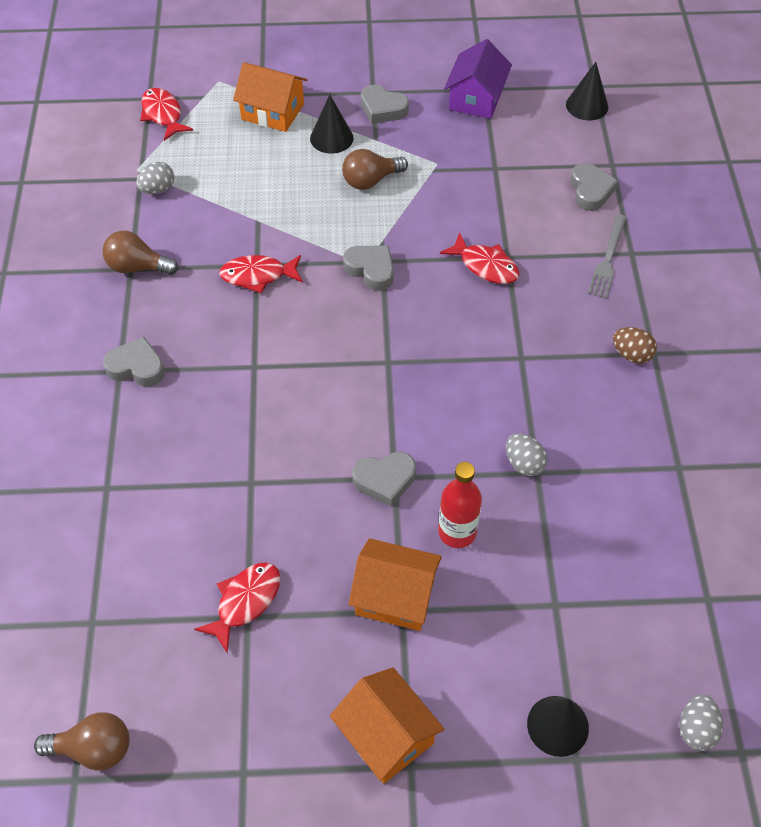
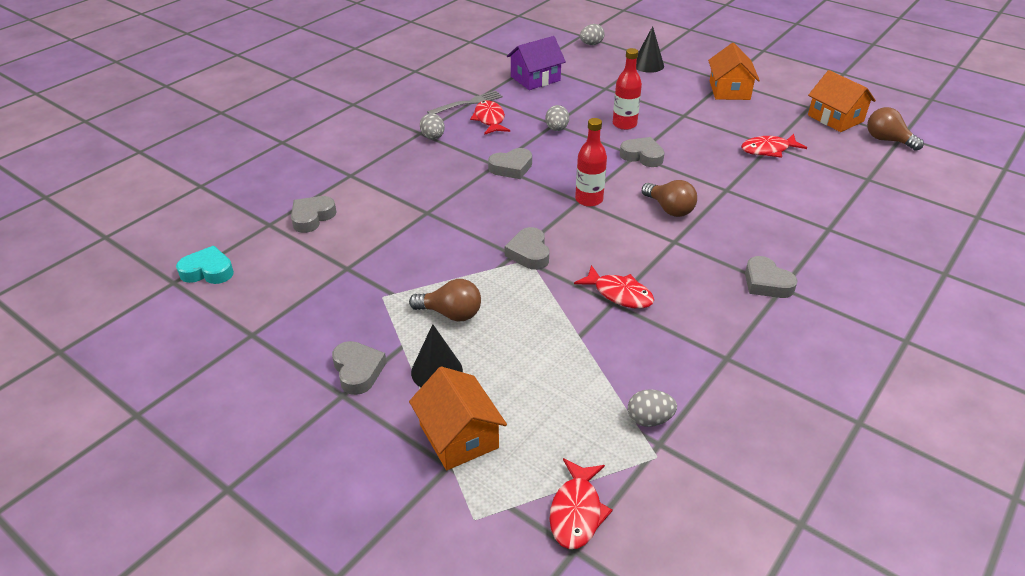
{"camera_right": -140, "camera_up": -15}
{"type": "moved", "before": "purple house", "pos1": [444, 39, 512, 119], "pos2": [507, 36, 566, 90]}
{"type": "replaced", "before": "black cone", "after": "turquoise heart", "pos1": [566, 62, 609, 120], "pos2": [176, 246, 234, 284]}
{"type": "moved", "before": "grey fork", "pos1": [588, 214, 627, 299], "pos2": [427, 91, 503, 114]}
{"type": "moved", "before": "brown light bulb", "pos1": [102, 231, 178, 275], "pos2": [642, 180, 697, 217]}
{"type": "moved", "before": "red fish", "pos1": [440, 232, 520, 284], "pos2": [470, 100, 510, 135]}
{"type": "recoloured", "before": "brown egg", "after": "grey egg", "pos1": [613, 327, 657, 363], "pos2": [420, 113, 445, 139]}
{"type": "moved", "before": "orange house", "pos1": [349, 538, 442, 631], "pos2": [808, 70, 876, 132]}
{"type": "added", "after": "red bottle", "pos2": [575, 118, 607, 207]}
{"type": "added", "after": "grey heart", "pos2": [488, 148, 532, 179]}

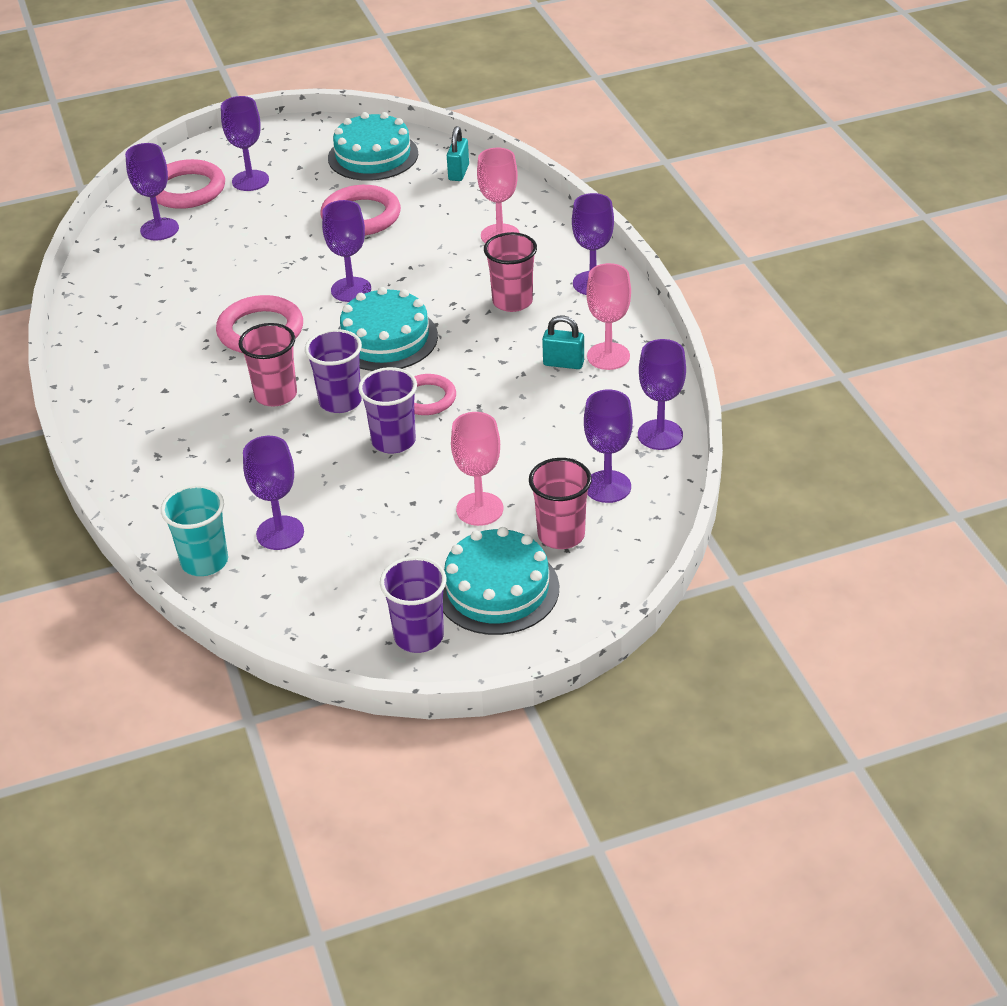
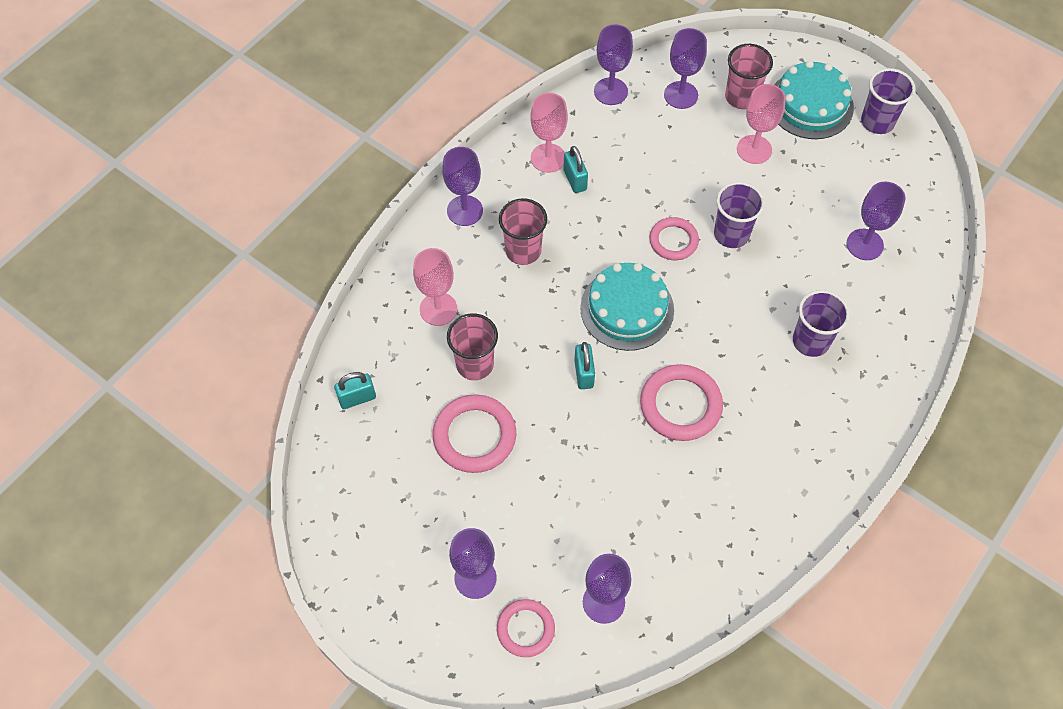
{"camera_right": -125, "camera_up": 20}
{"type": "removed", "before": "turquoise cake", "pos1": [328, 112, 418, 181]}
{"type": "resized", "before": "pink ring", "pos1": [156, 159, 225, 209], "pos2": [497, 599, 555, 657], "scale": 0.65}
{"type": "replaced", "before": "purple goblet", "after": "turquoise padlock", "pos1": [322, 200, 371, 302], "pos2": [574, 342, 595, 389]}
{"type": "moved", "before": "pink cup", "pos1": [239, 323, 297, 407], "pos2": [447, 313, 498, 380]}
{"type": "moved", "before": "purple cup", "pos1": [305, 329, 362, 413], "pos2": [793, 290, 850, 357]}
{"type": "removed", "before": "turquoise cup", "pos1": [161, 485, 228, 576]}

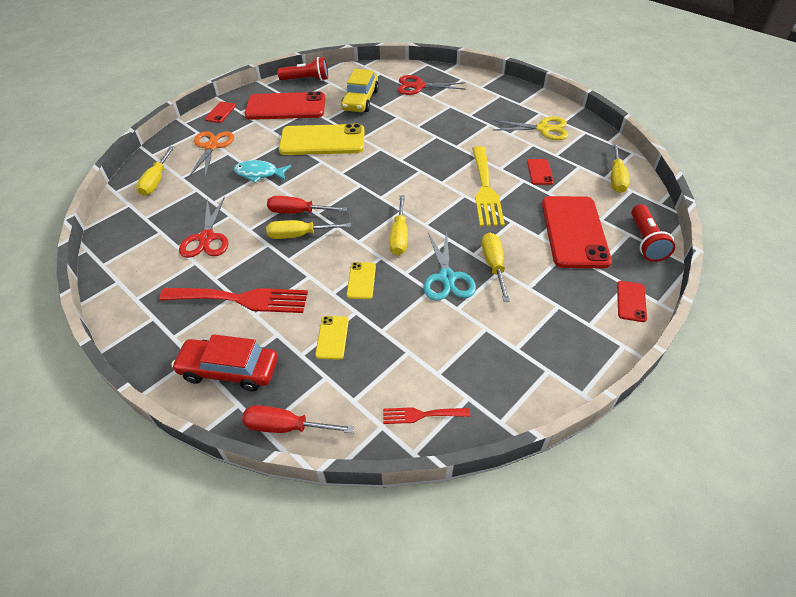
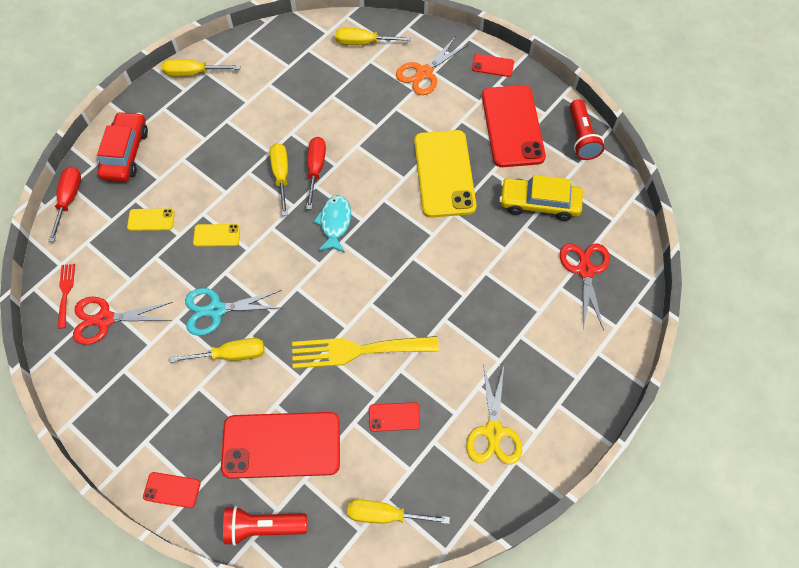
{"camera_right": 85, "camera_up": 15}
{"type": "turned", "before": "orange scissors", "pos1": [188, 131, 234, 179], "pos2": [396, 36, 469, 95], "turn": 135}
{"type": "moved", "before": "turquoise fish", "pos1": [234, 160, 291, 183], "pos2": [313, 195, 351, 253]}
{"type": "moved", "before": "yellow screwdriver", "pos1": [390, 195, 407, 255], "pos2": [162, 59, 240, 77]}
{"type": "moved", "before": "red scissors", "pos1": [179, 196, 229, 258], "pos2": [73, 297, 173, 345]}
{"type": "removed", "before": "red fork", "pos1": [159, 288, 308, 313]}

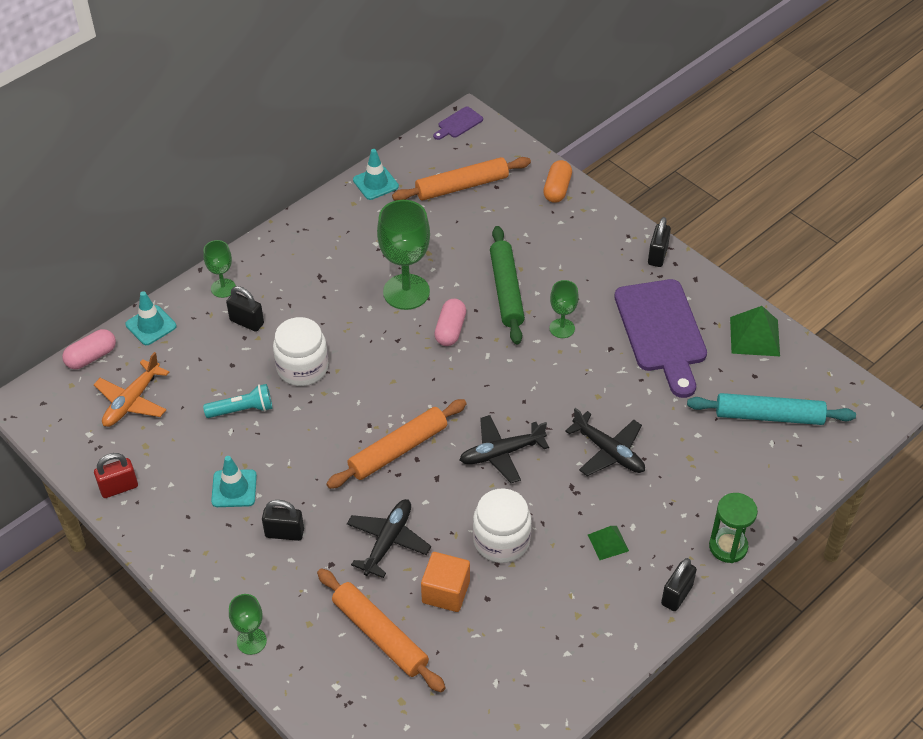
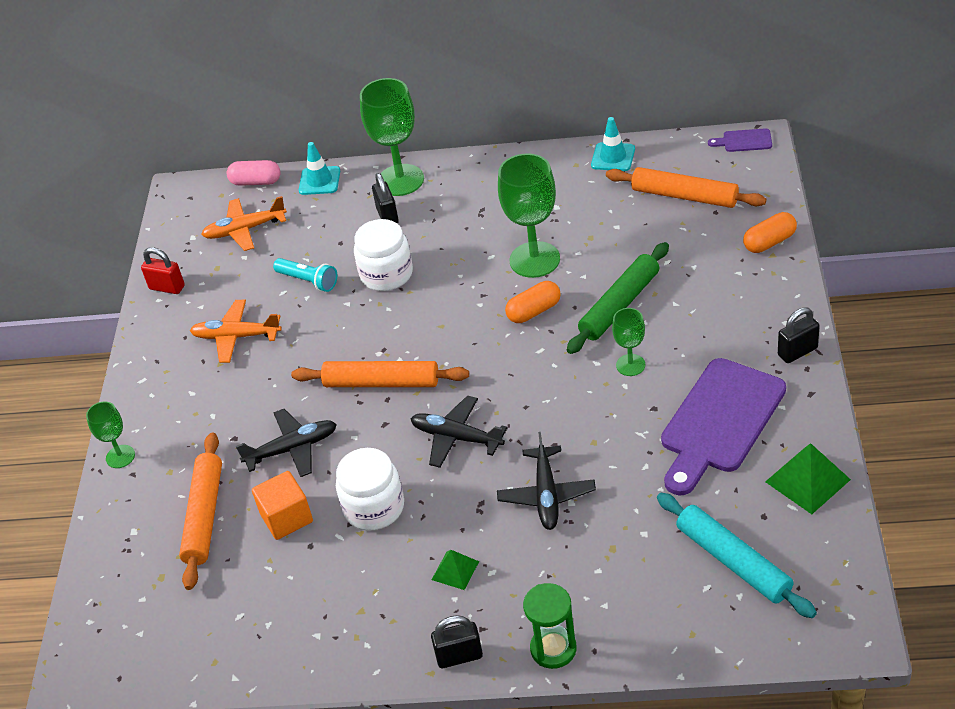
{"camera_right": 50, "camera_up": -5}
{"type": "resized", "before": "green goblet", "pos1": [203, 240, 236, 298], "pos2": [360, 78, 424, 196], "scale": 1.87}
{"type": "recoloured", "before": "pink capsule", "after": "orange capsule", "pos1": [434, 299, 466, 346], "pos2": [505, 281, 561, 323]}
{"type": "replaced", "before": "turquoise traffic cone", "after": "orange plane", "pos1": [211, 456, 257, 507], "pos2": [190, 300, 282, 363]}
{"type": "removed", "before": "black padlock", "pos1": [262, 500, 304, 541]}

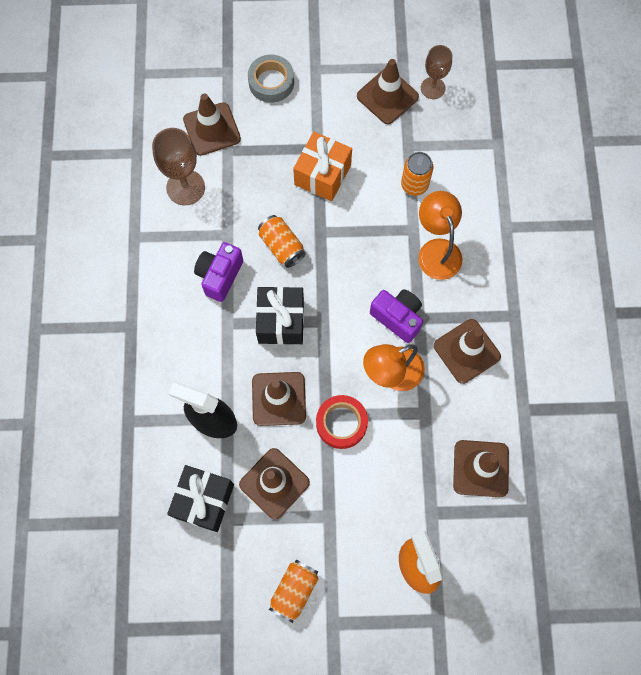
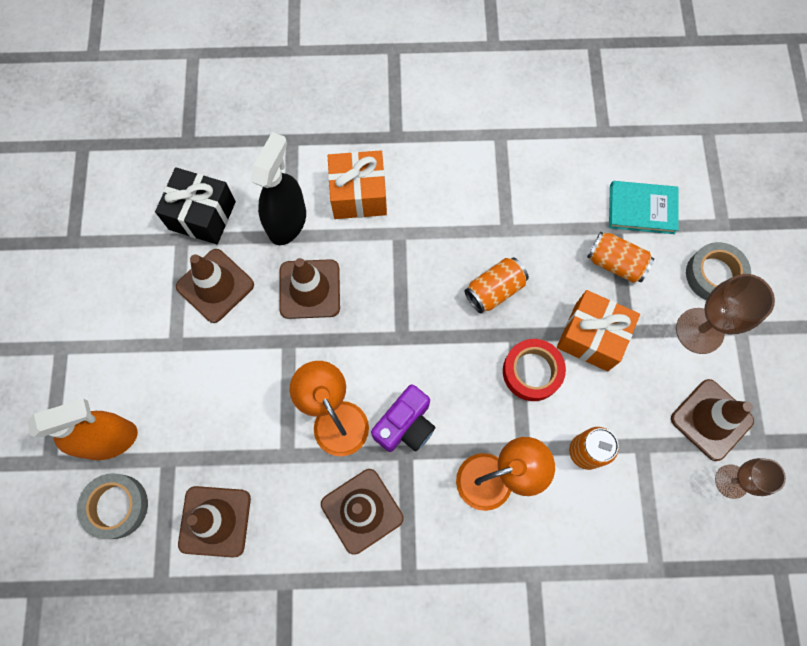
{"camera_right": 90, "camera_up": 0}
{"type": "replaced", "before": "brown traffic cone", "after": "turquoise book", "pos1": [183, 93, 241, 156], "pos2": [609, 181, 679, 234]}
{"type": "moved", "before": "brown goblet", "pos1": [152, 128, 205, 205], "pos2": [676, 274, 775, 354]}
{"type": "removed", "before": "purple camera", "pos1": [194, 242, 243, 302]}
{"type": "removed", "before": "black gift", "pos1": [256, 287, 304, 345]}
{"type": "moved", "before": "red tape", "pos1": [316, 395, 368, 449], "pos2": [503, 339, 566, 401]}
{"type": "moved", "before": "orange can", "pos1": [269, 559, 318, 623], "pos2": [587, 232, 654, 283]}
{"type": "added", "after": "orange gift", "pos2": [328, 150, 387, 219]}
{"type": "added", "after": "grey tape", "pos2": [77, 473, 148, 539]}

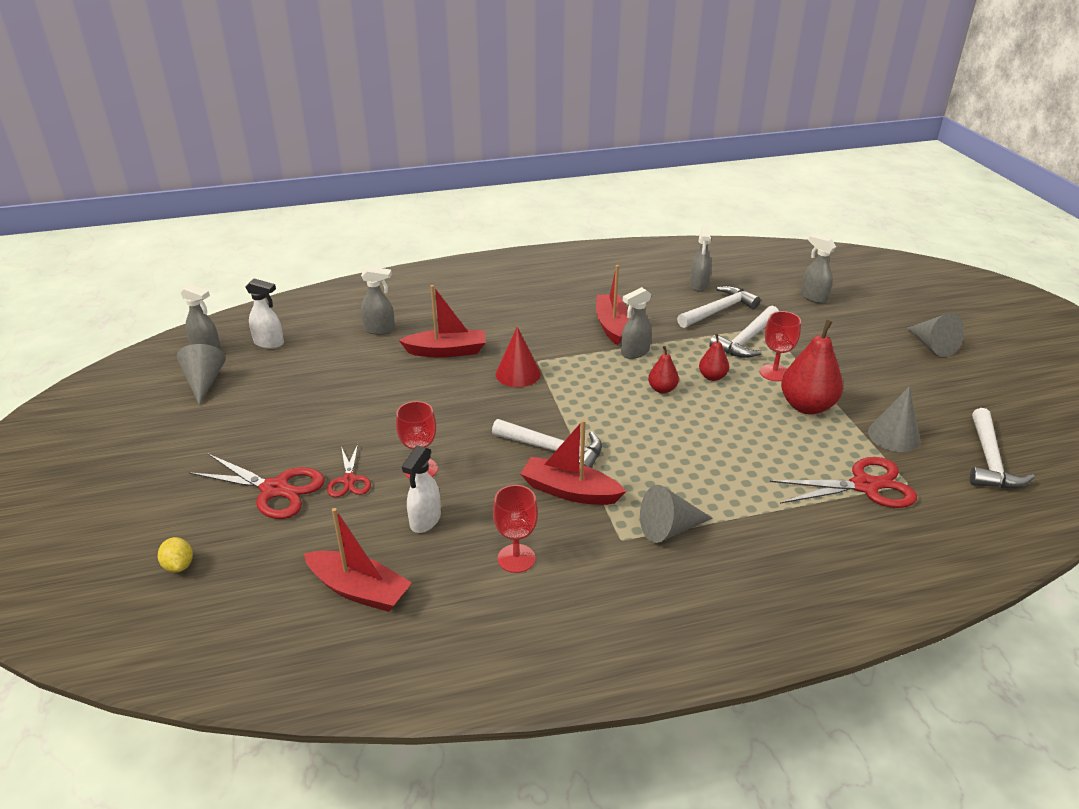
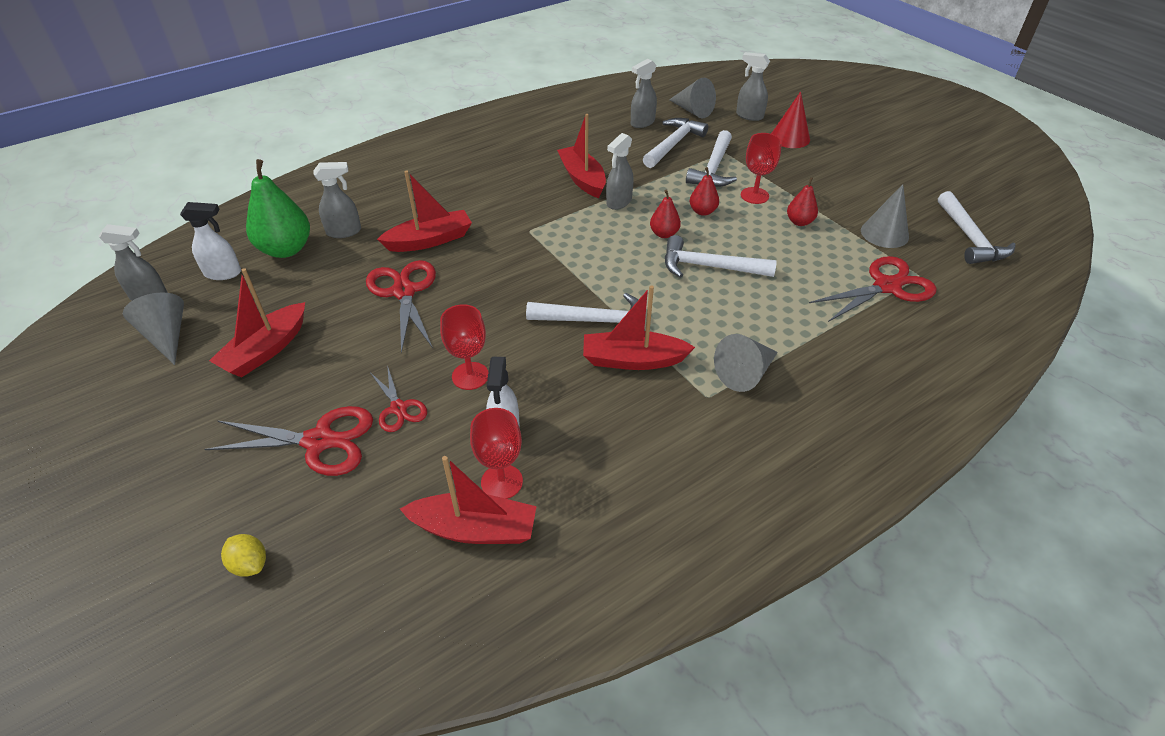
{"camera_right": -20, "camera_up": 10}
{"type": "turned", "before": "grey spray bottle", "pos1": [690, 225, 711, 292], "pos2": [631, 59, 657, 128], "turn": 60}
{"type": "moved", "before": "grey cone", "pos1": [906, 313, 964, 357], "pos2": [669, 78, 716, 118]}
{"type": "resized", "before": "red pear", "pos1": [781, 320, 843, 415], "pos2": [787, 177, 818, 226], "scale": 0.53}
{"type": "moved", "before": "red cone", "pos1": [496, 327, 541, 387], "pos2": [771, 91, 810, 148]}
{"type": "moved", "before": "red goblet", "pos1": [493, 485, 538, 573], "pos2": [470, 408, 523, 499]}
{"type": "added", "after": "green pear", "pos2": [246, 159, 310, 258]}
{"type": "added", "after": "white hammer", "pos2": [665, 235, 777, 278]}
{"type": "added", "after": "red scissors", "pos2": [366, 260, 436, 354]}
{"type": "added", "after": "red boat", "pos2": [209, 268, 305, 377]}

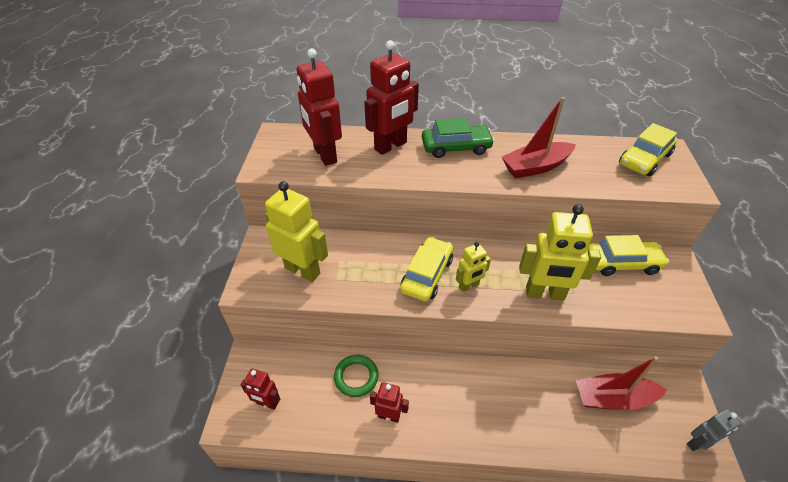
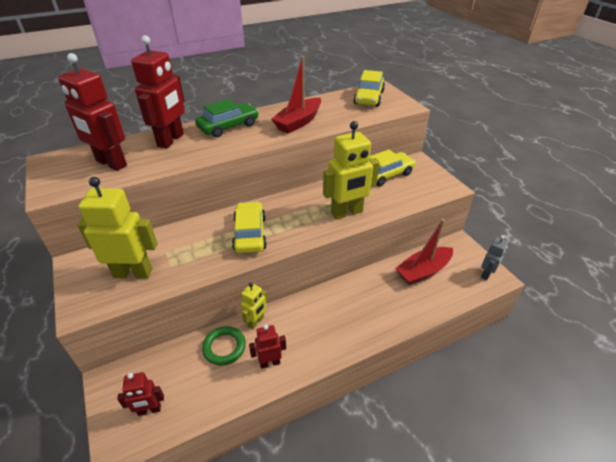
{"camera_right": -30, "camera_up": -5}
{"type": "moved", "before": "yellow robot", "pos1": [456, 242, 491, 292], "pos2": [241, 283, 267, 329]}

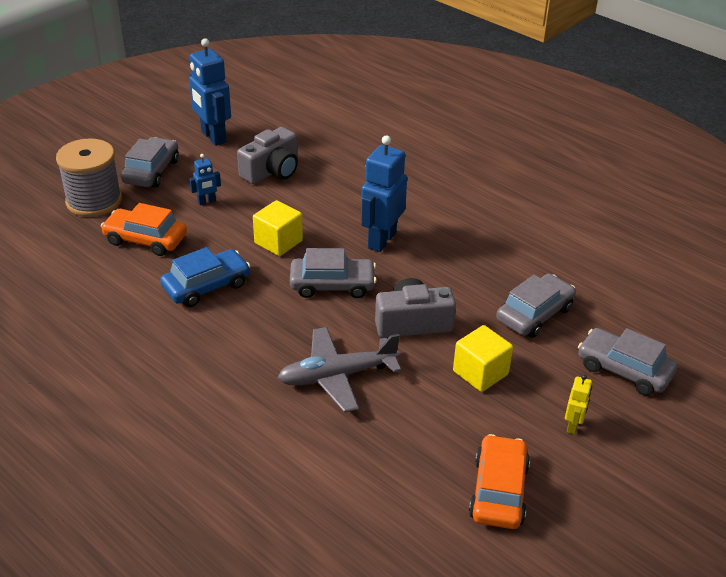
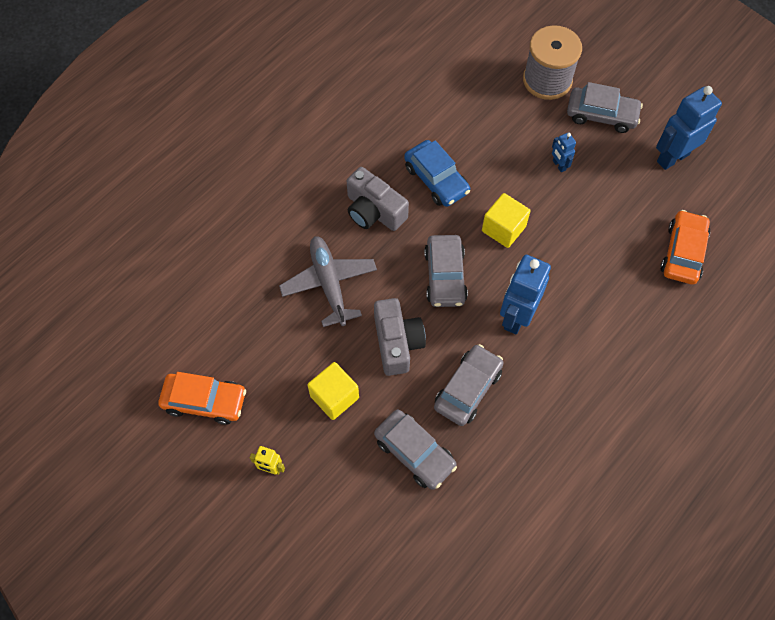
{"camera_right": 90, "camera_up": 25}
{"type": "moved", "before": "grey camera", "pos1": [237, 127, 298, 184], "pos2": [347, 167, 409, 231]}
{"type": "turned", "before": "blue robot", "pos1": [361, 135, 407, 252], "pos2": [500, 255, 551, 334], "turn": -90}
{"type": "moved", "before": "orange car", "pos1": [101, 203, 187, 256], "pos2": [660, 210, 710, 284]}
{"type": "moved", "before": "grey car", "pos1": [578, 328, 677, 396], "pos2": [434, 344, 504, 426]}

